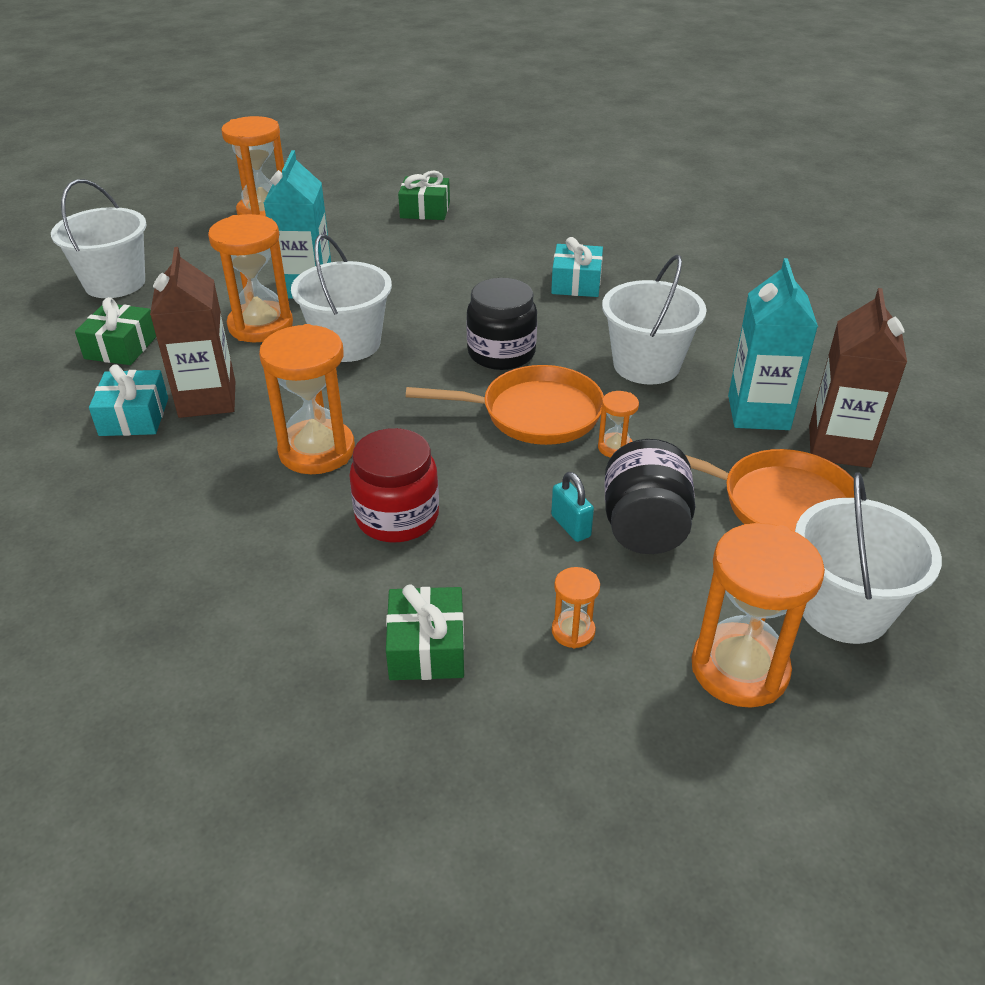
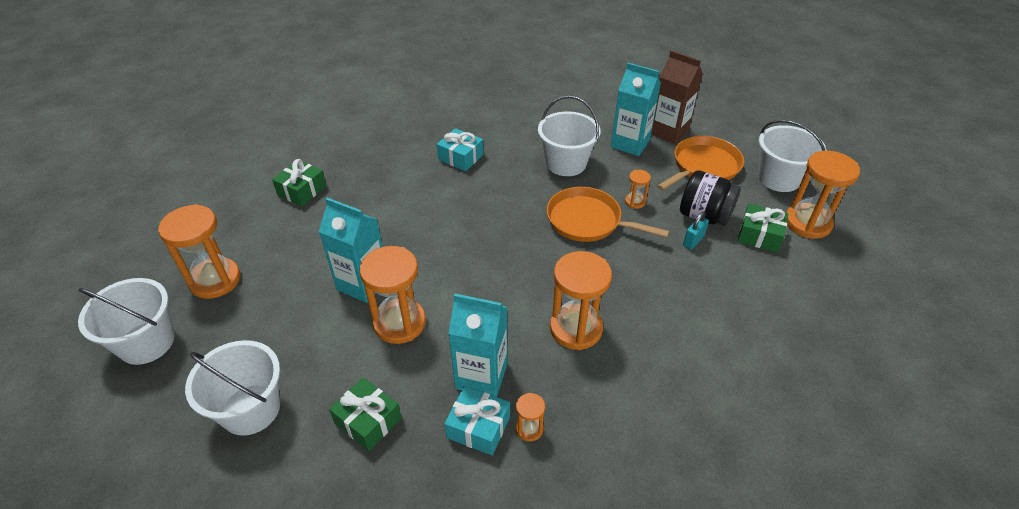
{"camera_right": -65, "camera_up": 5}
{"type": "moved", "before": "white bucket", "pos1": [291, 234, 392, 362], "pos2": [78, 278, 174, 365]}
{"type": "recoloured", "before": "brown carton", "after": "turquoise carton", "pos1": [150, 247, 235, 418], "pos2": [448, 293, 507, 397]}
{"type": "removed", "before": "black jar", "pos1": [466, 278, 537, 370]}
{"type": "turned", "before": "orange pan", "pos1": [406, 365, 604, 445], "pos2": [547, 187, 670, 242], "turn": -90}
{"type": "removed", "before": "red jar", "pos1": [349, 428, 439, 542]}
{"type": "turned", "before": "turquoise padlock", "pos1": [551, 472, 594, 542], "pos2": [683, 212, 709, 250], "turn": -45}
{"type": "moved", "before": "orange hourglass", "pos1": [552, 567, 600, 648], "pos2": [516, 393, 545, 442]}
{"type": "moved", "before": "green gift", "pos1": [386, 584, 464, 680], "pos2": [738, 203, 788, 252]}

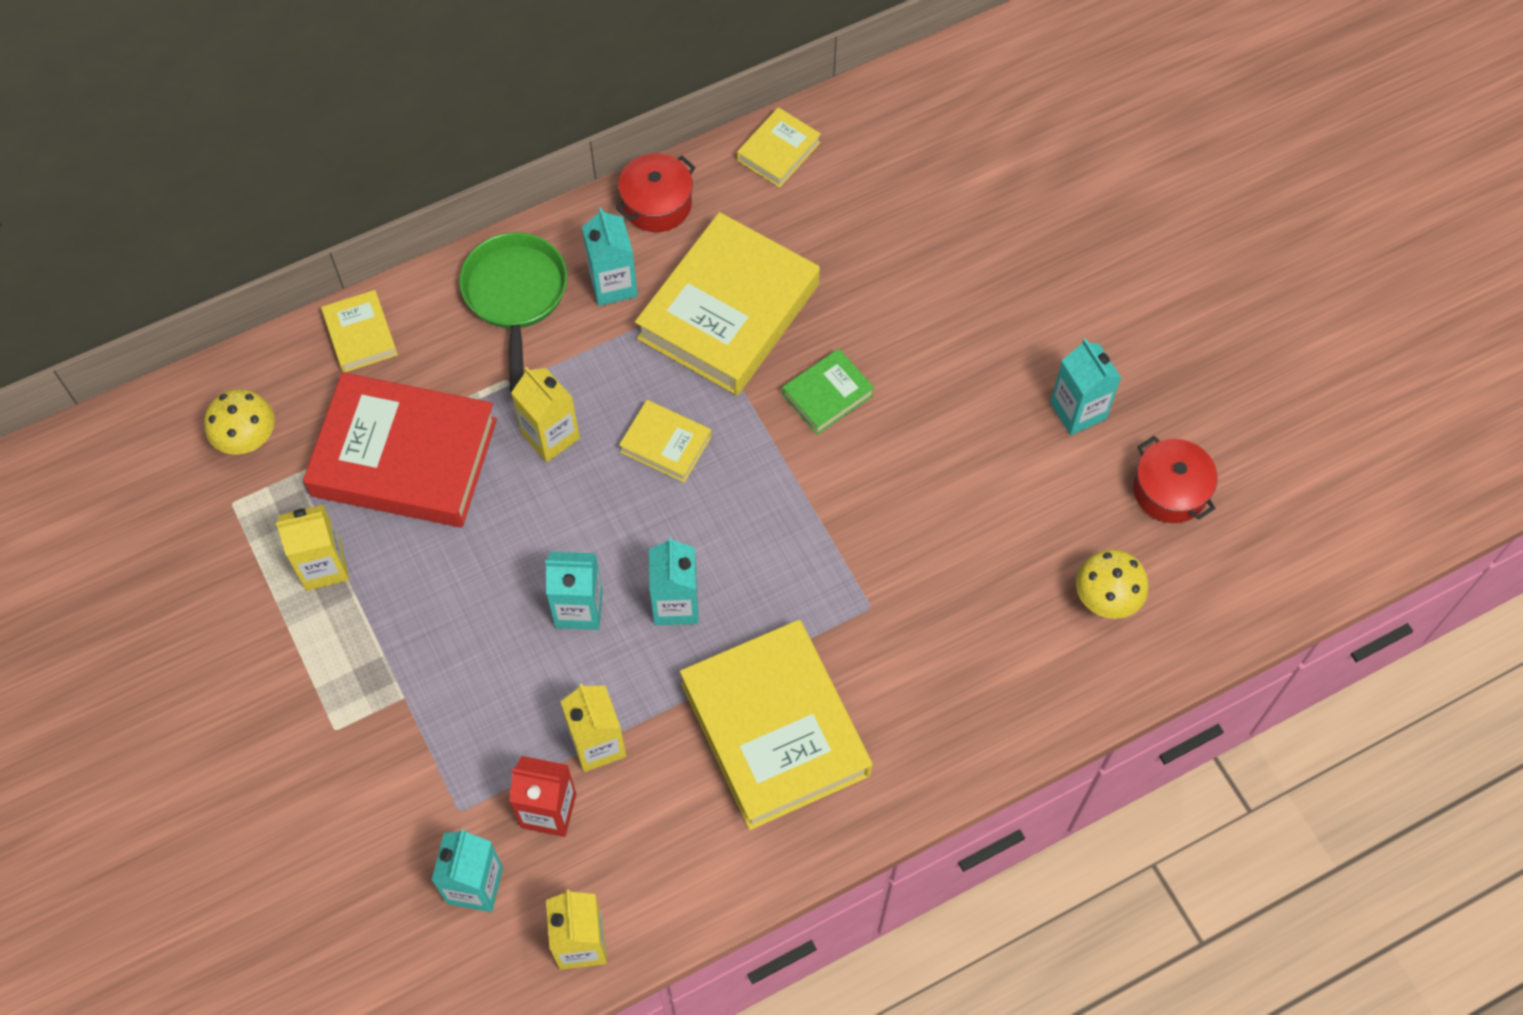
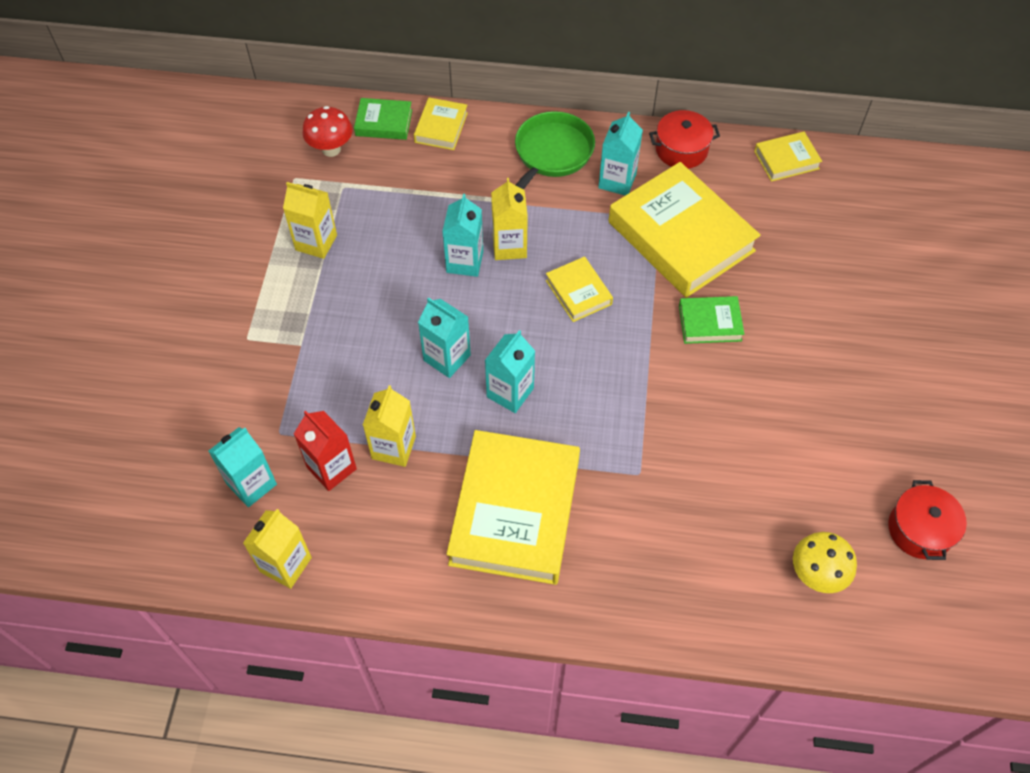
{"camera_right": 35, "camera_up": -5}
{"type": "turned", "before": "yellow book", "pos1": [635, 212, 820, 395], "pos2": [609, 162, 761, 298], "turn": 75}
{"type": "moved", "before": "turquoise carton", "pos1": [1050, 338, 1121, 435], "pos2": [442, 194, 483, 277]}
{"type": "removed", "before": "red book", "pos1": [303, 372, 497, 527]}
{"type": "recoloured", "before": "yellow mushroom", "after": "red mushroom", "pos1": [204, 389, 275, 455], "pos2": [302, 106, 353, 157]}
{"type": "added", "after": "green book", "pos2": [354, 98, 412, 140]}

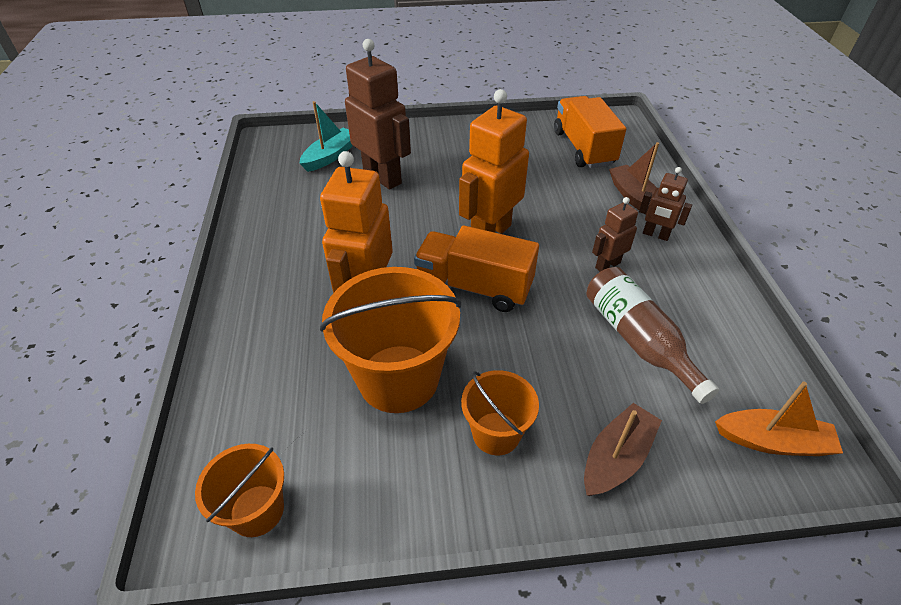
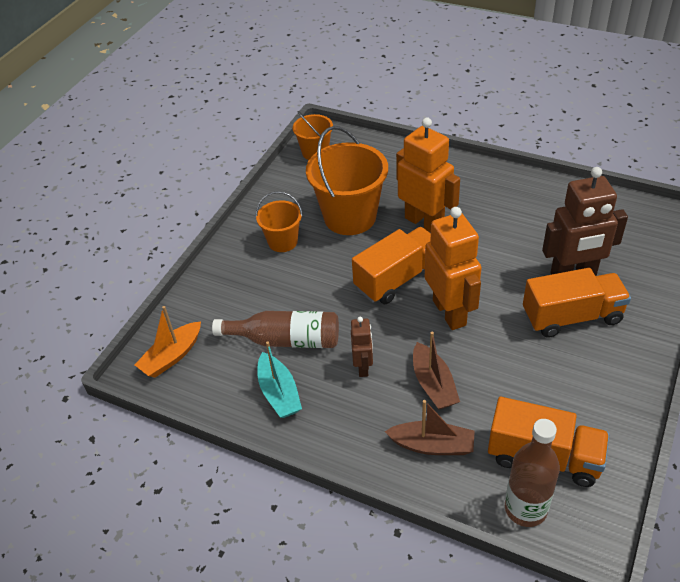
{"camera_right": 125, "camera_up": 0}
{"type": "moved", "before": "turquoise boat", "pos1": [299, 101, 353, 172], "pos2": [257, 341, 302, 418]}
{"type": "removed", "before": "brown robot", "pos1": [639, 167, 692, 241]}
{"type": "moved", "before": "brown boat", "pos1": [584, 403, 662, 496], "pos2": [413, 332, 460, 409]}
{"type": "added", "after": "orange truck", "pos2": [523, 268, 631, 338]}
{"type": "added", "after": "brown bottle", "pos2": [505, 419, 560, 527]}

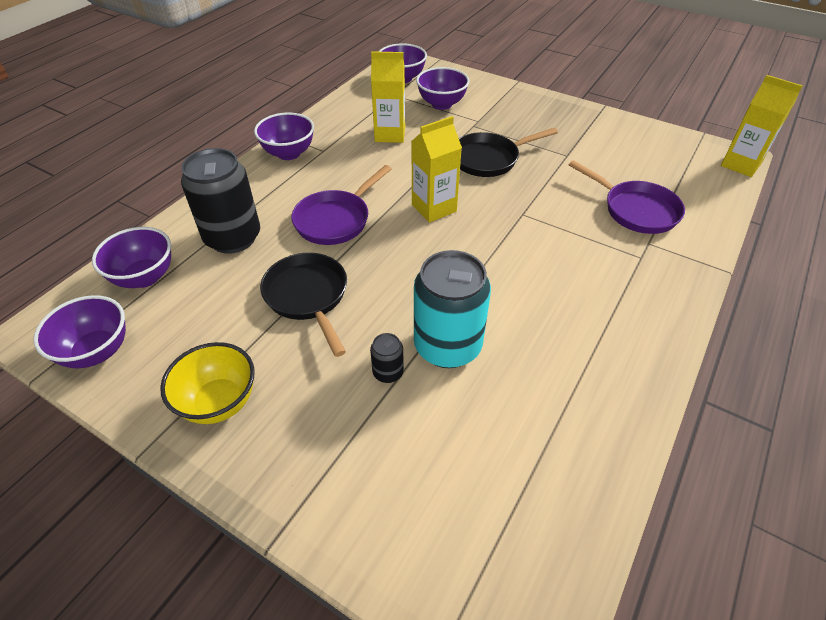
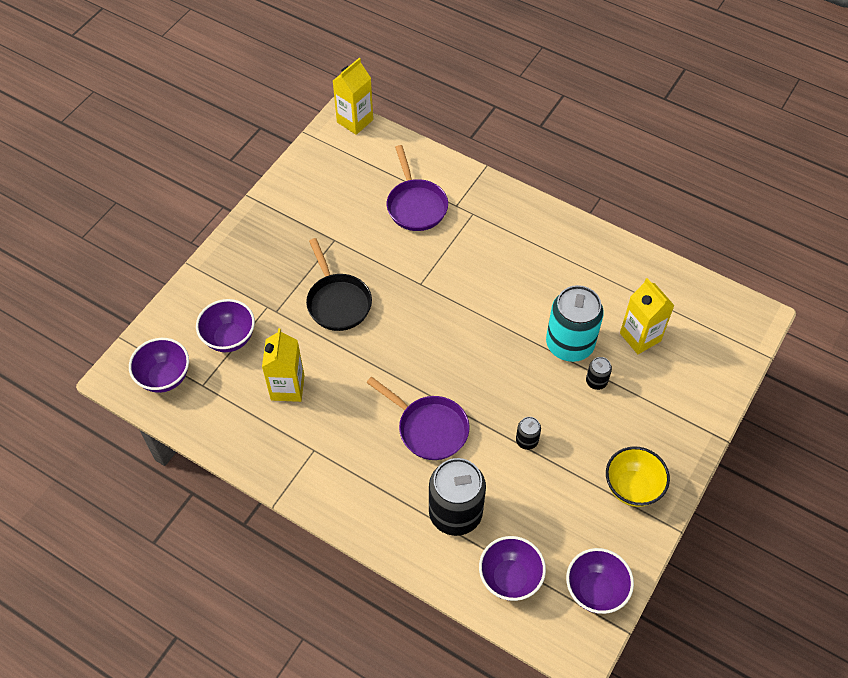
{"camera_right": -90, "camera_up": 10}
{"type": "removed", "before": "purple bowl", "pos1": [254, 112, 314, 160]}
{"type": "moved", "before": "yellow carton", "pos1": [411, 116, 462, 223], "pos2": [620, 278, 675, 354]}
{"type": "turned", "before": "purple pan", "pos1": [569, 160, 685, 234], "pos2": [387, 145, 448, 231], "turn": 120}
{"type": "replaced", "before": "black pan", "after": "black can", "pos1": [260, 253, 347, 357], "pos2": [516, 417, 541, 450]}

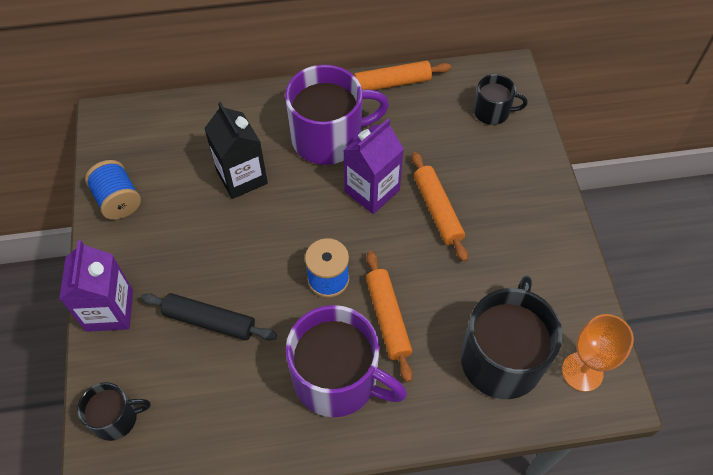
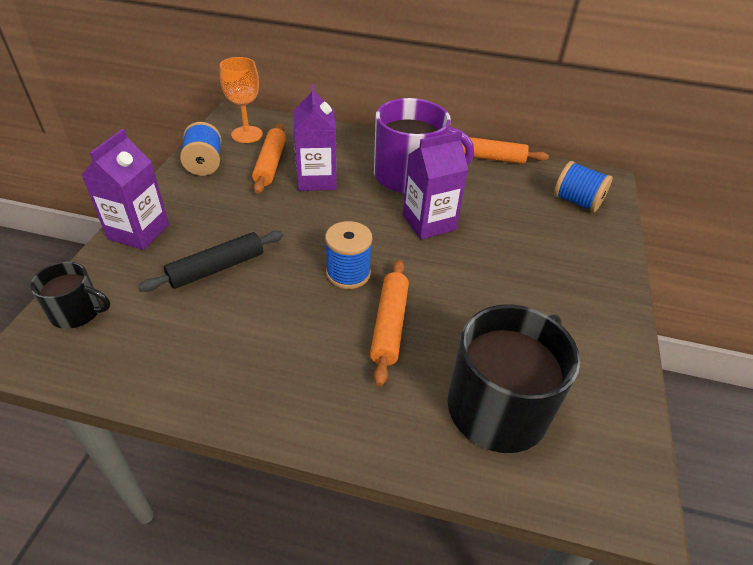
{"camera_right": 20, "camera_up": -15}
{"type": "replaced", "before": "black mug", "after": "blue spool", "pos1": [473, 74, 528, 125], "pos2": [554, 161, 612, 212]}
{"type": "recoloured", "before": "black carton", "after": "purple carton", "pos1": [204, 102, 268, 199], "pos2": [294, 84, 337, 191]}
{"type": "moved", "before": "orange rolling pin", "pos1": [412, 152, 468, 262], "pos2": [252, 123, 286, 194]}
{"type": "turned", "before": "black rolling pin", "pos1": [141, 293, 277, 340], "pos2": [139, 231, 283, 292], "turn": -75}
{"type": "removed", "before": "purple mug", "pos1": [286, 305, 407, 417]}
{"type": "moved", "before": "orange goblet", "pos1": [562, 314, 634, 392], "pos2": [220, 57, 263, 143]}

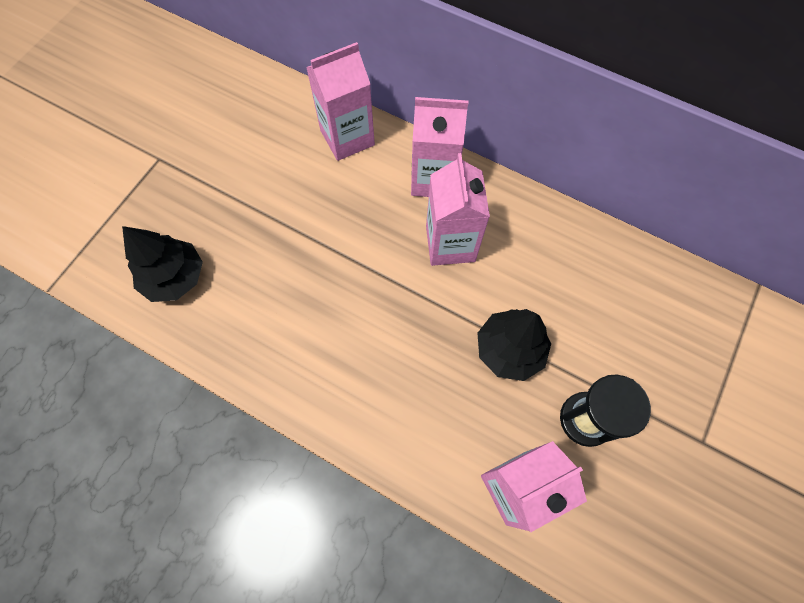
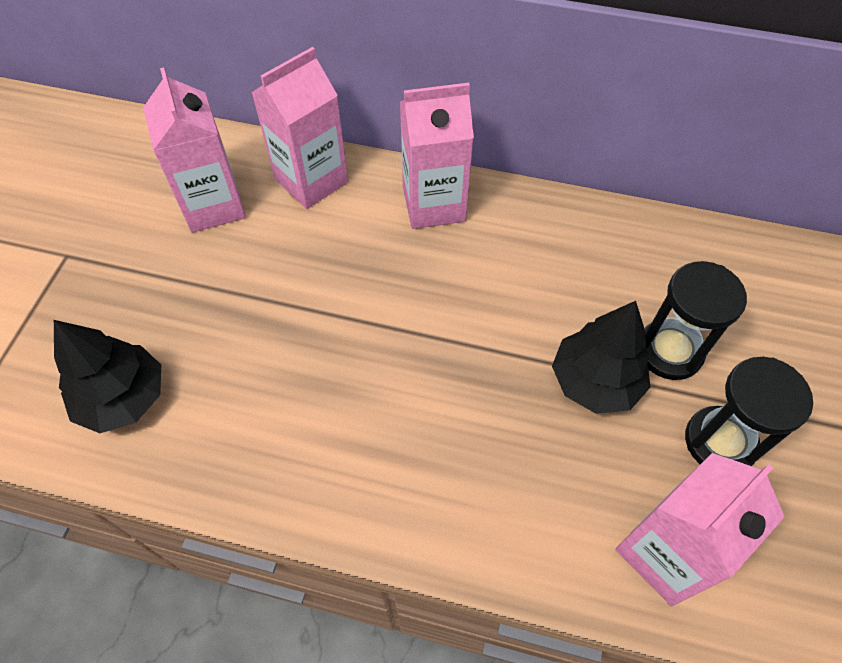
{"camera_right": -15, "camera_up": -10}
{"type": "moved", "before": "pink carton", "pos1": [426, 153, 490, 266], "pos2": [143, 67, 246, 233]}
{"type": "added", "after": "black hourglass", "pos2": [644, 261, 747, 380]}

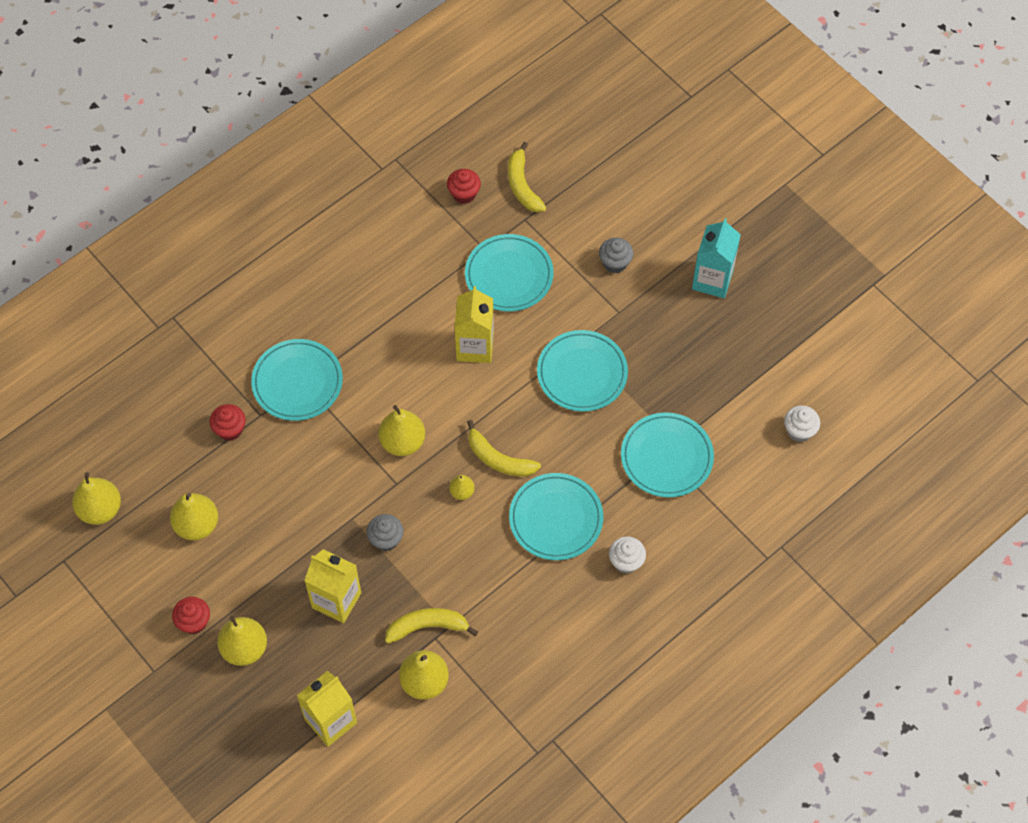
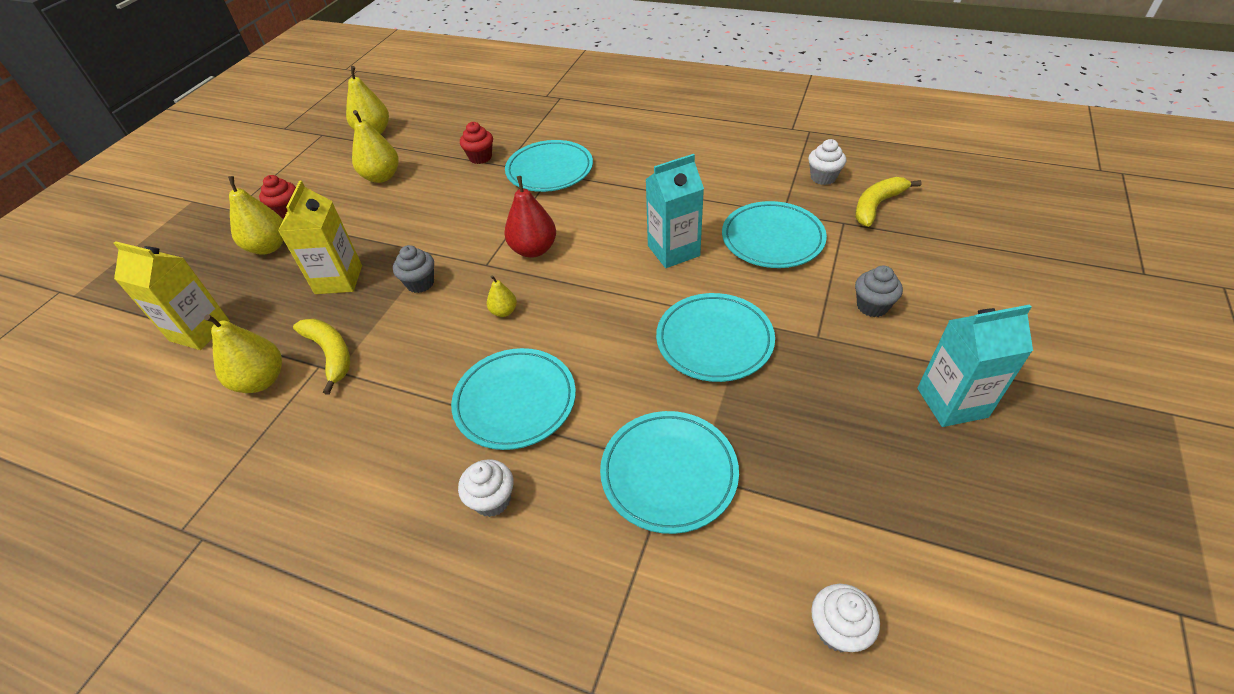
{"camera_right": 65, "camera_up": -15}
{"type": "recoloured", "before": "red cupcake", "after": "white cupcake", "pos1": [447, 169, 481, 204], "pos2": [808, 139, 846, 185]}
{"type": "recoloured", "before": "yellow carton", "after": "turquoise carton", "pos1": [454, 286, 494, 363], "pos2": [646, 154, 704, 268]}
{"type": "recoloured", "before": "yellow pear", "after": "red pear", "pos1": [378, 405, 425, 456], "pos2": [504, 176, 556, 258]}
{"type": "removed", "before": "yellow banana", "pos1": [467, 420, 541, 477]}

